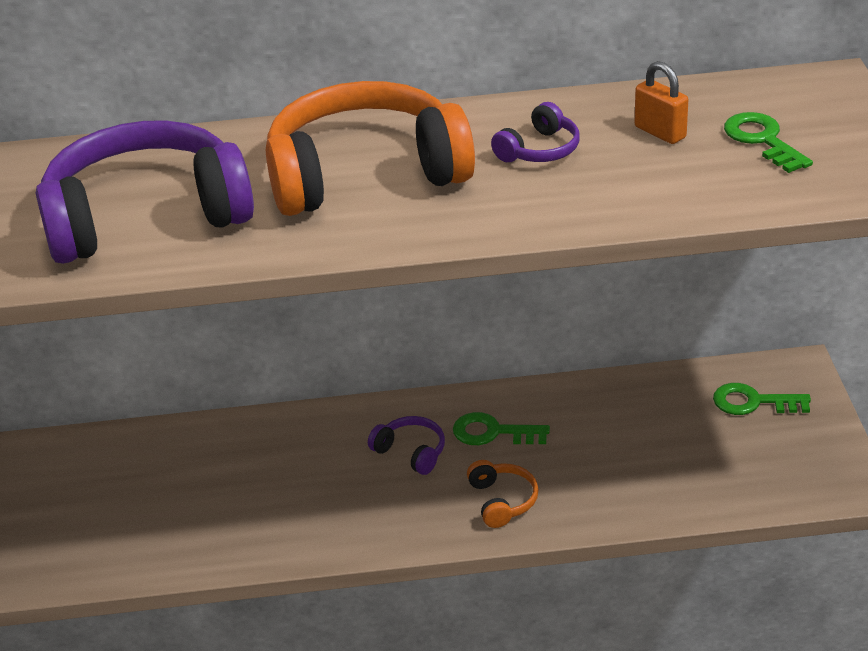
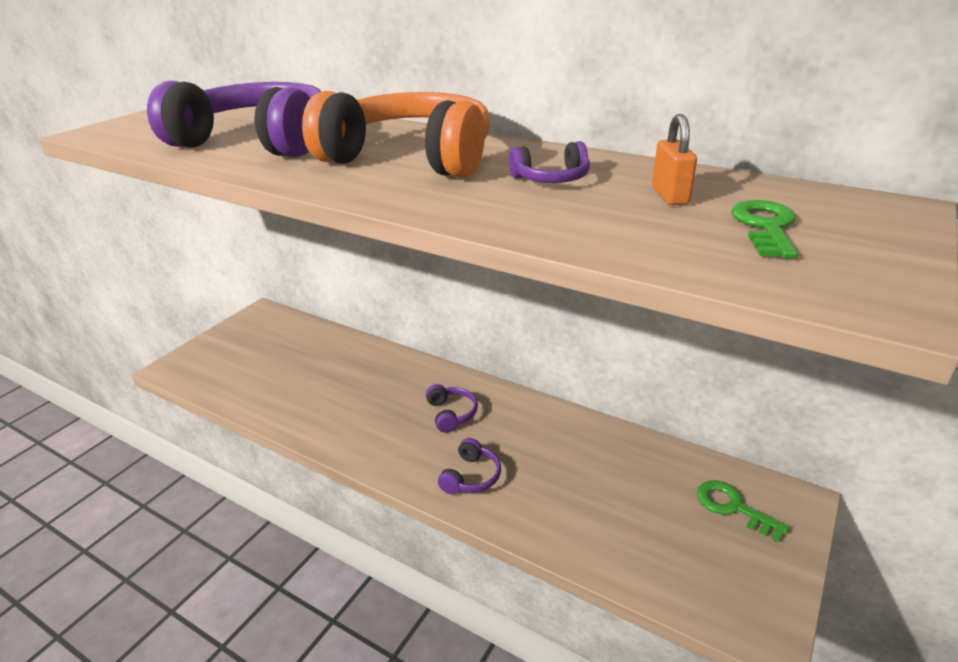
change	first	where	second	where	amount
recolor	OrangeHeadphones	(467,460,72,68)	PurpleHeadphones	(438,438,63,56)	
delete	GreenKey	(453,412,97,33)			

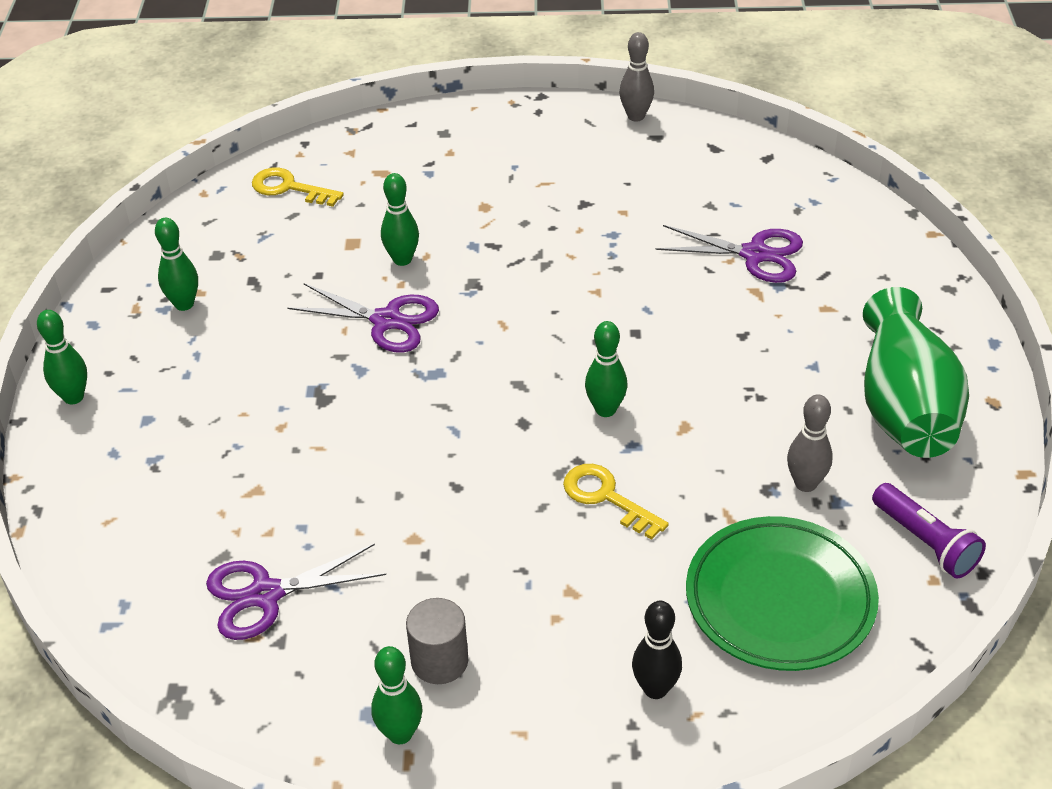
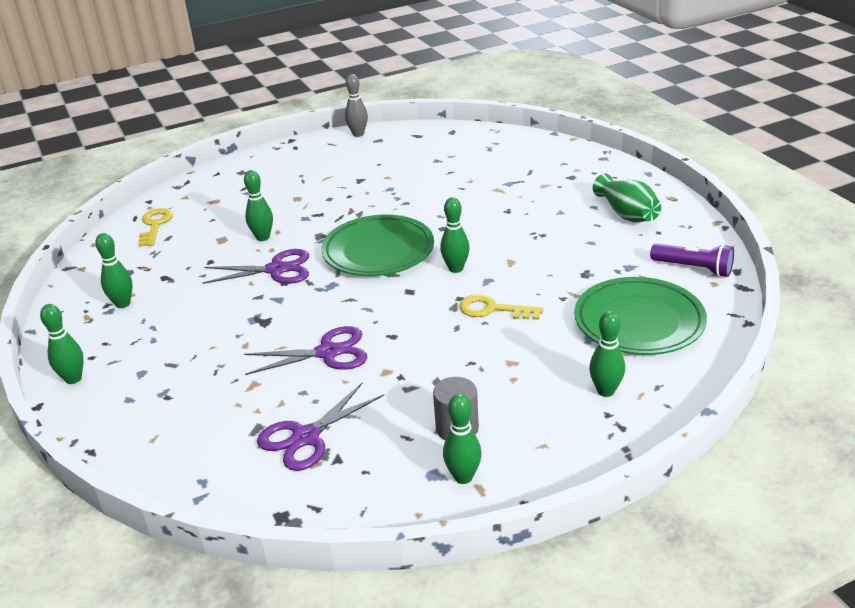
change	first	where	second	where	amount
rotate	YellowKey	(252,168,92,39)		(138,208,35,38)	90 degrees clockwise
move	PurpleScissors	(656,225,147,58)		(244,326,123,49)	
insert			GreenPlate	(321,215,113,61)	
recolor	BlackBowlingPin	(632,601,50,98)	GreenBowlingPin	(589,311,36,86)	
resize	GreenVase	(863,287,106,171)		(593,174,68,48)	x0.63
delete	GreyBowlingPin	(787,394,46,98)			

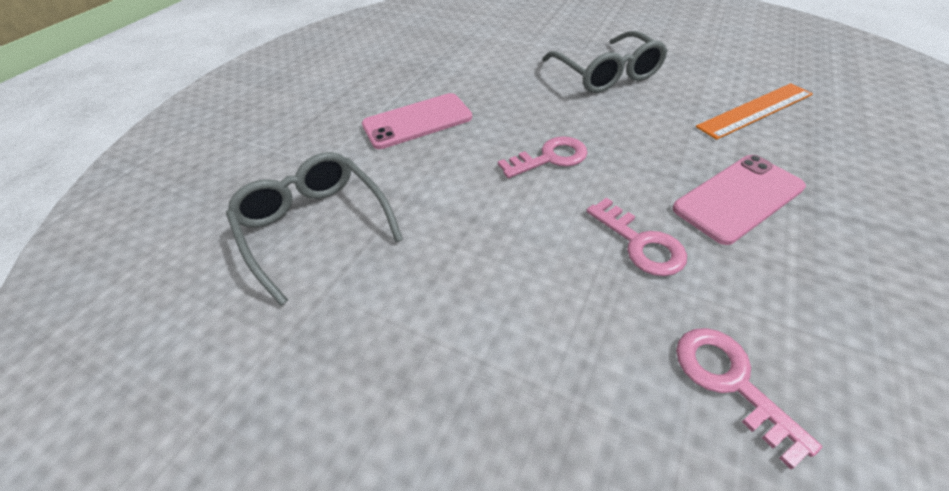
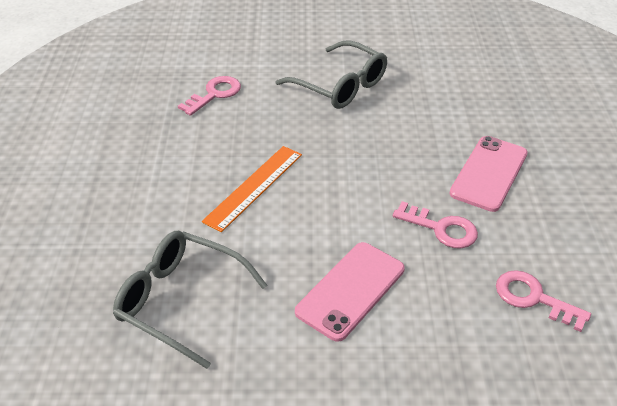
change	first	where	second	where	amount
move	PinkKey	(498,136,90,42)		(178,76,63,40)	
move	OrangeRuler	(696,83,117,57)		(202,146,100,86)	
move	PinkPhone	(362,93,110,56)		(295,242,110,100)	

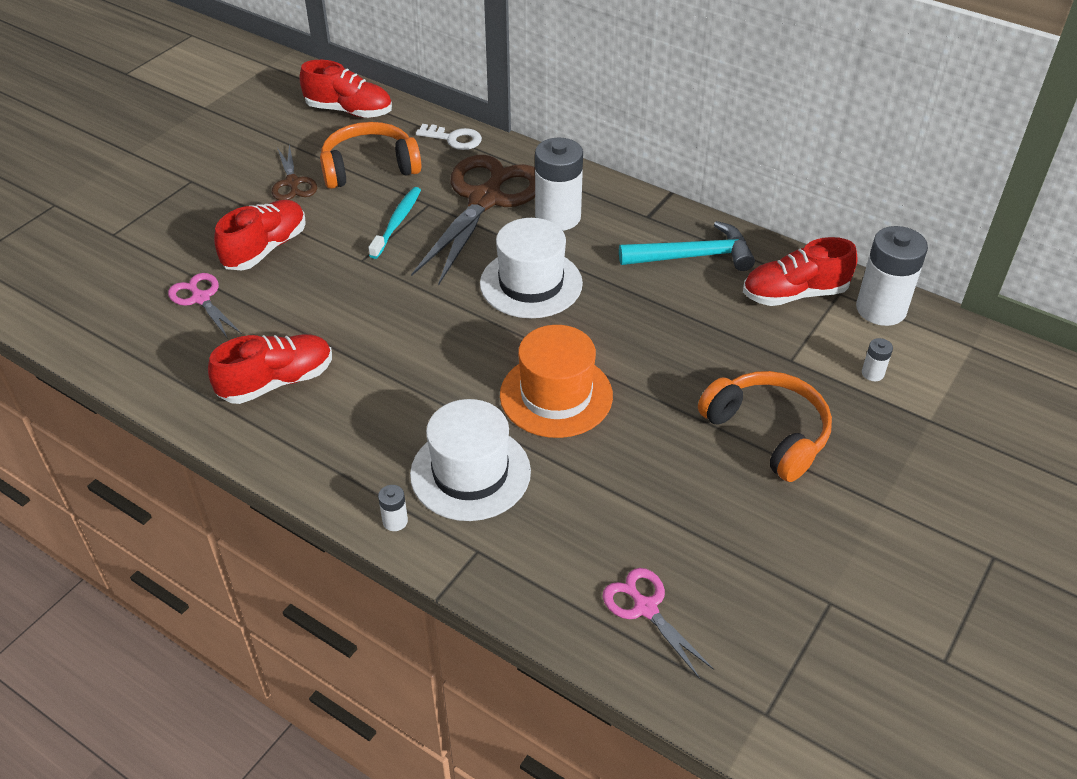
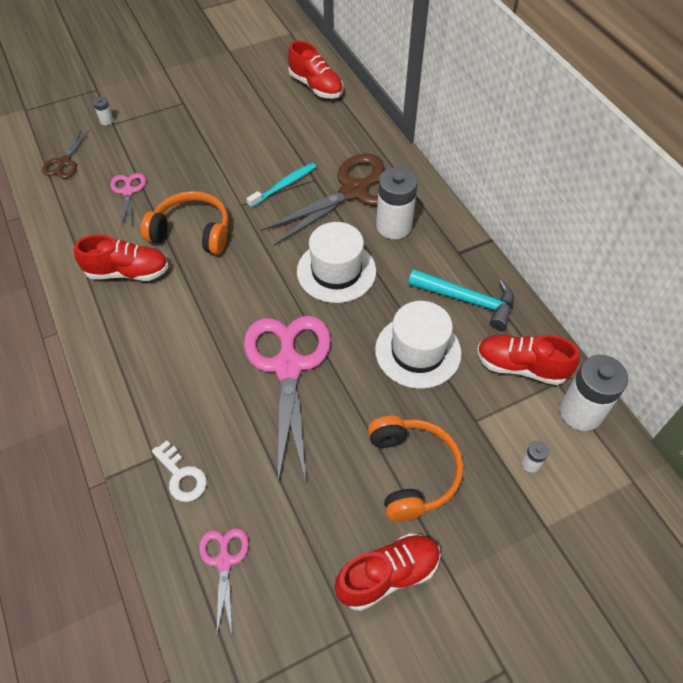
change	first	where	second	where	amount
move	BrownScissors	(272,144,45,56)		(42,129,47,50)	
move	WhiteBattery	(378,485,30,46)		(93,97,21,28)	
move	OrangeHeadphones	(320,122,101,67)		(141,191,88,64)	
move	WhiteKey	(416,124,66,26)		(152,440,55,62)	
replace	OrangeHat	(500,325,113,113)	PinkScissors	(244,316,87,166)	
move	RedShoe	(214,200,92,71)		(334,533,107,78)	
move	WhiteHat	(410,399,121,122)		(375,301,86,88)	

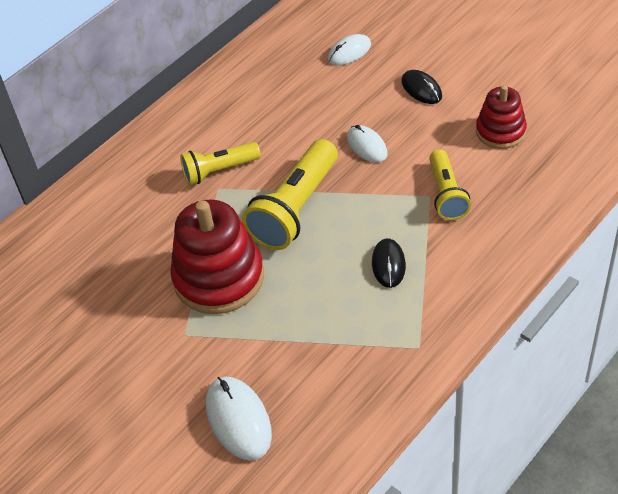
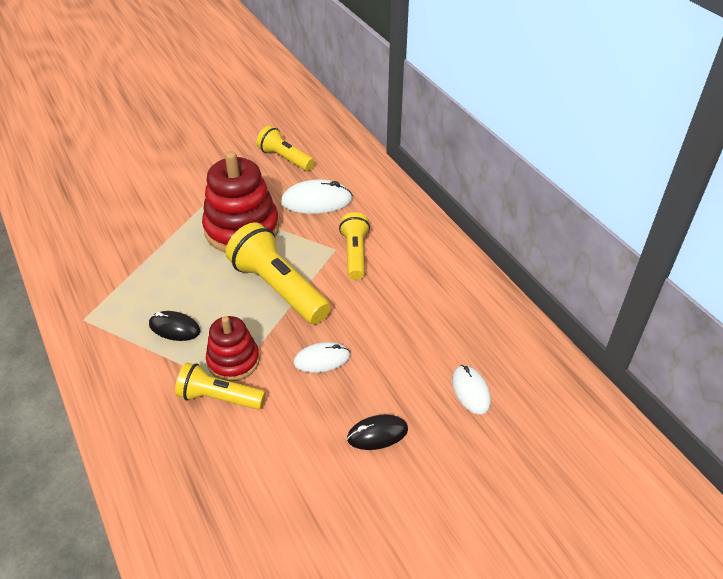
change	first	where	second	where	amount
move	RedStackingToy	(476,85,51,64)		(206,316,54,65)	
insert			YellowFlashlight	(256,126,58,45)	
move	WhiteMouse	(206,377,66,84)		(281,180,72,34)	

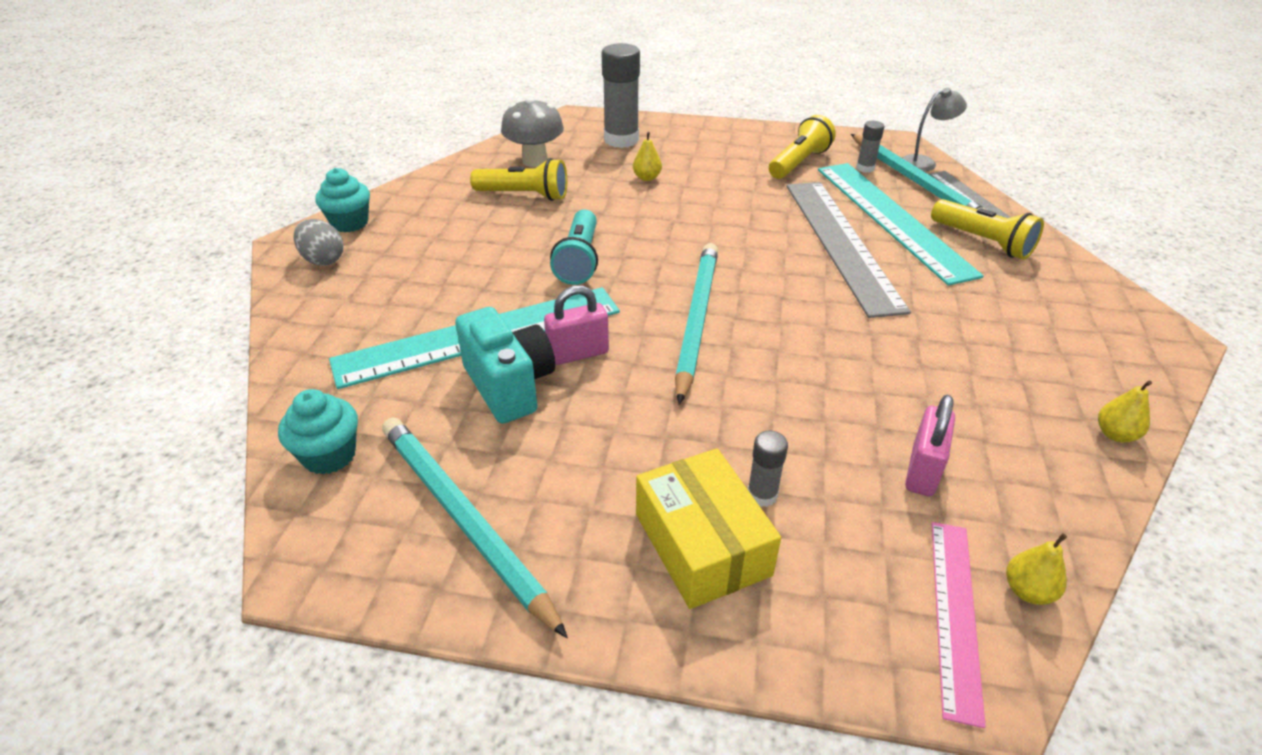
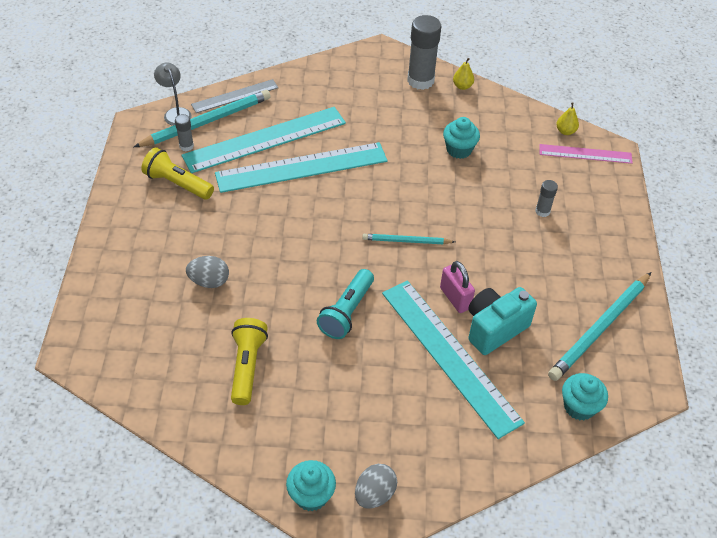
change	first	where	second	where	amount
replace	YellowPear	(633,132,29,49)	GreyEgg	(186,256,43,32)	
recolor	GreyRuler	(787,182,124,136)	TurquoiseRuler	(215,142,173,51)	
rotate	TurquoiseFlashlight	(550,210,48,75)		(317,269,57,70)	120 degrees clockwise
resize	TurquoisePencil	(675,243,43,161)		(362,234,93,10)	x0.56
move	GreyGlueStick	(602,43,38,105)		(407,15,34,75)	
insert			TurquoiseCupcake	(443,117,37,42)	
delete	GreyMushroom	(501,97,63,70)			
delete	YellowBox	(636,448,145,161)			
delete	PinkPadlock	(905,395,50,102)			
delete	YellowFlashlight	(931,199,113,61)			

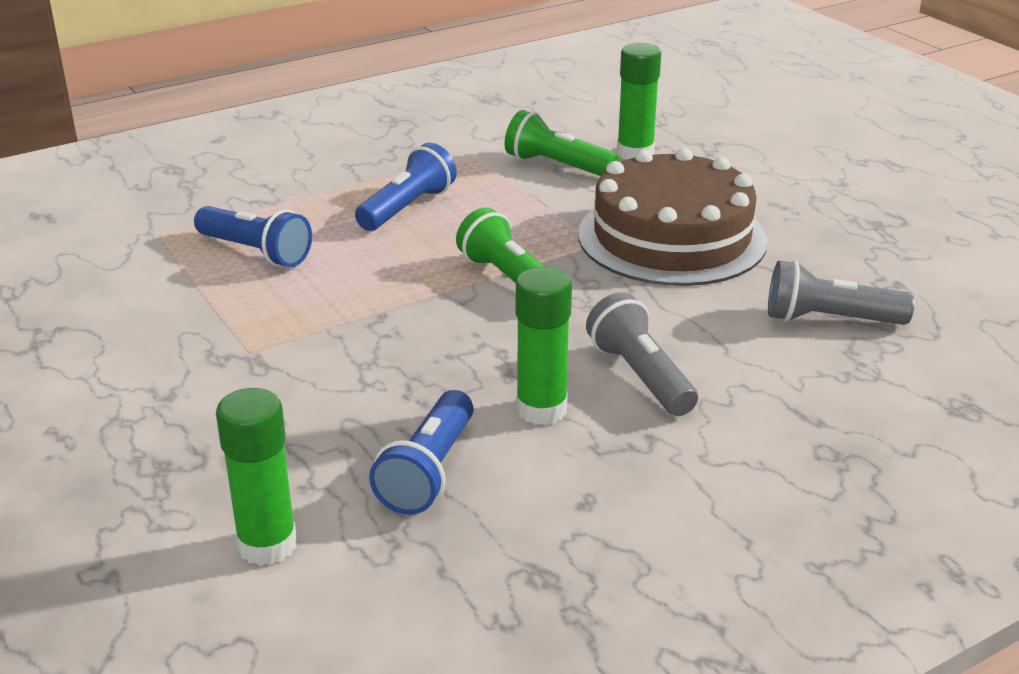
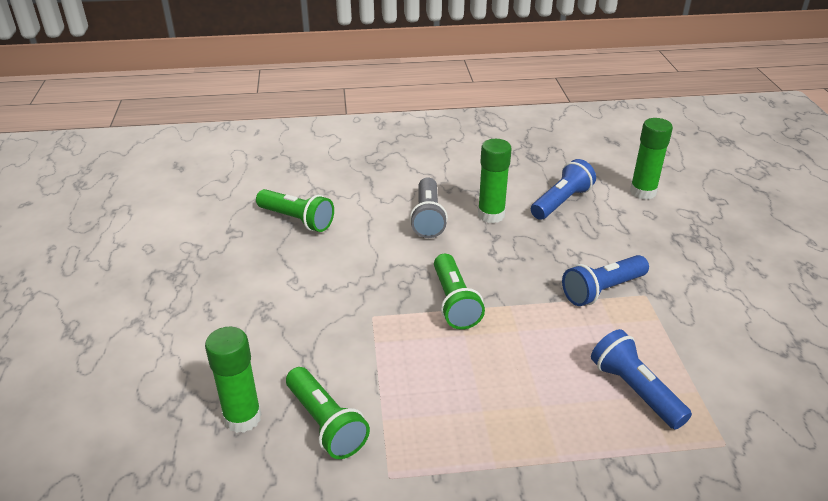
change	first	where	second	where	amount
recolor	GreyFlashlight	(768,260,147,65)	GreenFlashlight	(256,189,78,43)	
move	BlueFlashlight	(355,143,102,88)		(562,255,87,51)	
delete	BrownCake	(578,148,190,138)			

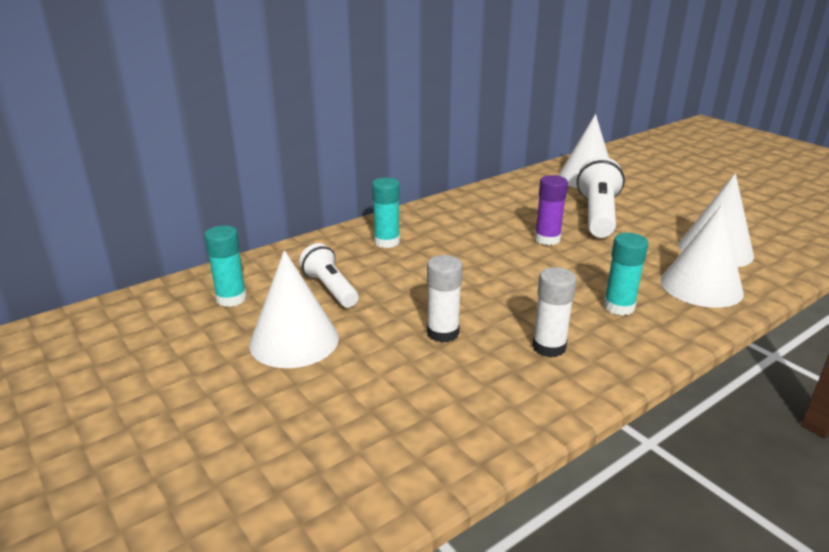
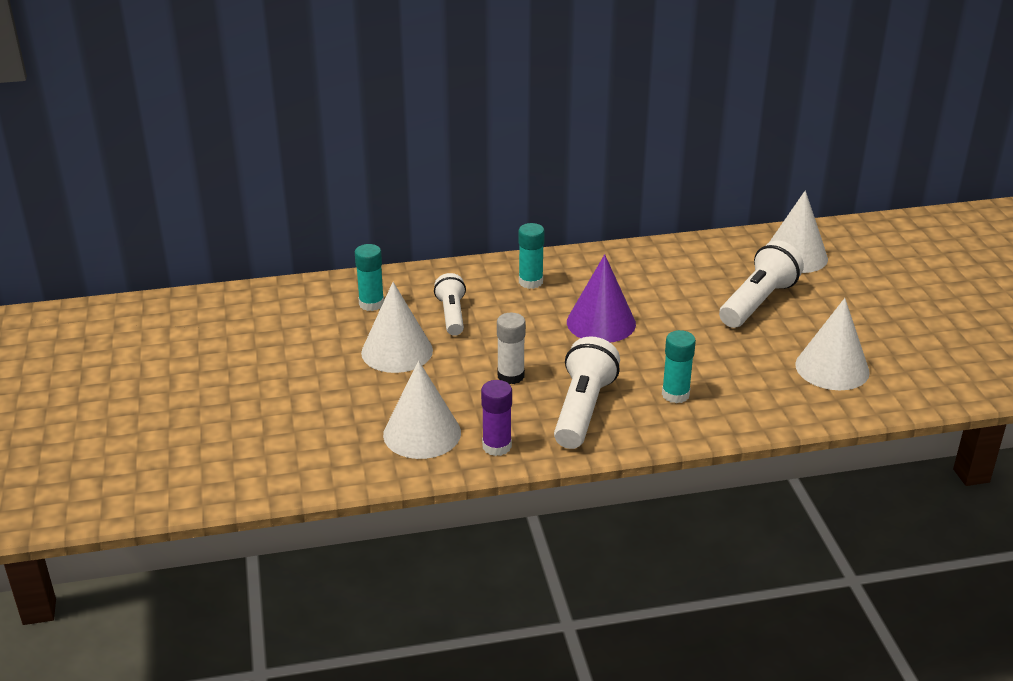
change	first	where	second	where	amount
move	WhiteCone	(661,204,83,104)		(383,361,78,98)	
move	PurpleGlueStick	(535,175,33,70)		(481,380,31,76)	
replace	WhiteGlueStick	(532,267,44,90)	WhiteFlashlight	(554,337,66,112)	
insert			PurpleCone	(567,254,69,88)	

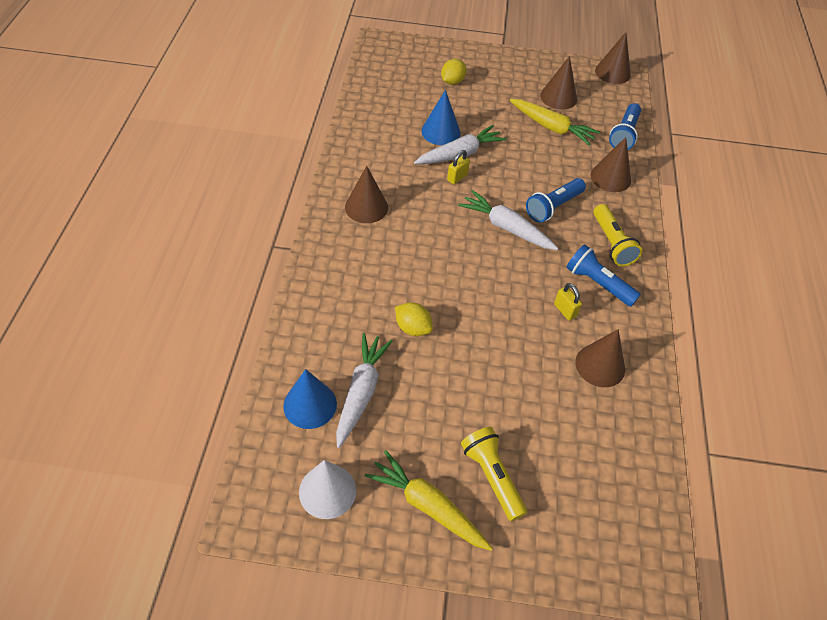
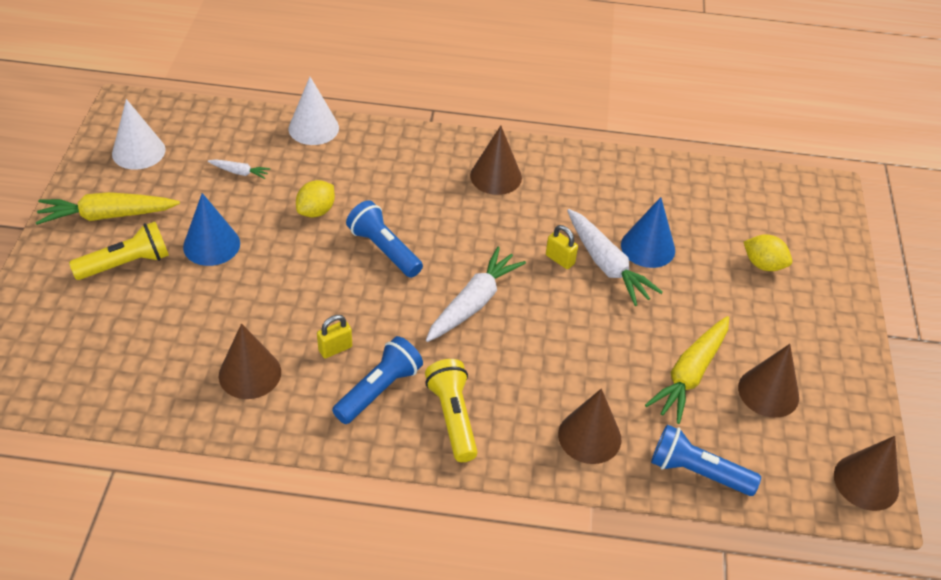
change	first	where	second	where	amount
rotate	YellowCarrot	(365,450,128,101)		(35,192,145,33)	135 degrees counterclockwise
move	BlueCone	(283,369,54,60)		(183,193,57,73)	
resize	WhiteCarrot	(336,333,57,115)		(208,159,62,20)	x0.48
insert			WhiteCone	(289,77,50,68)	
move	BlueFlashlight	(526,178,60,45)		(346,200,77,78)	
rotate	YellowFlashlight	(593,204,49,62)		(425,359,53,103)	90 degrees clockwise

